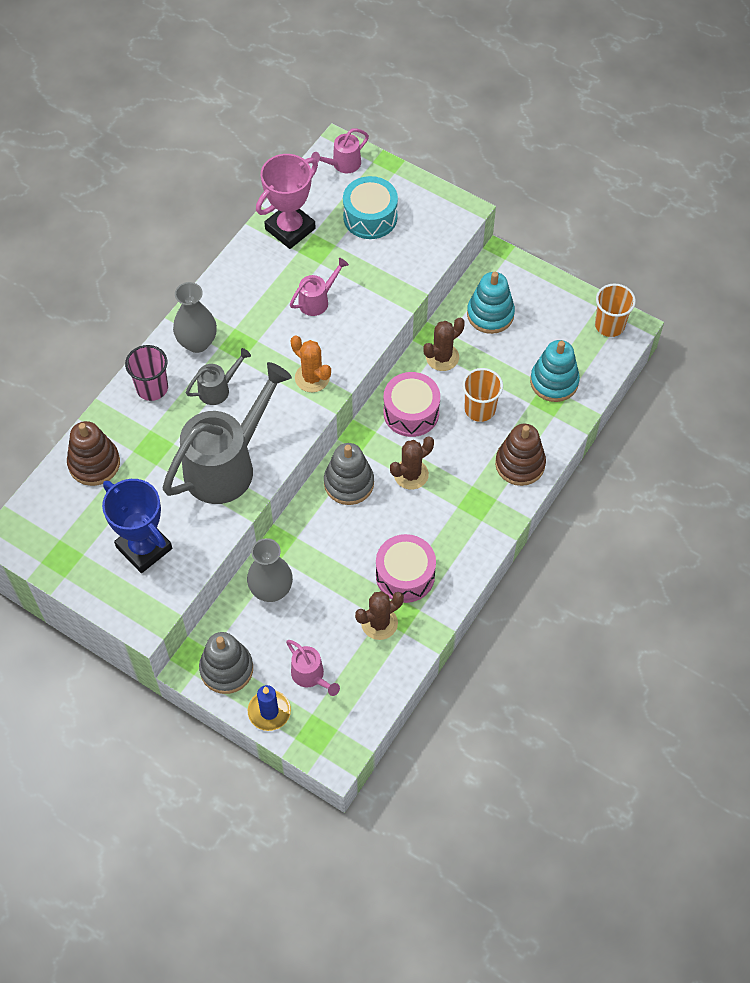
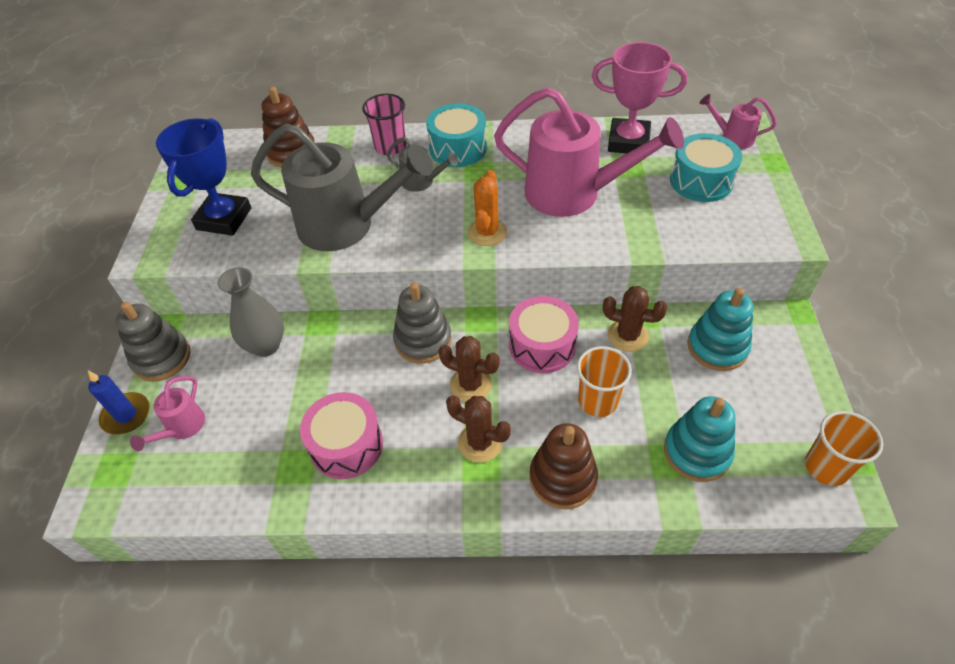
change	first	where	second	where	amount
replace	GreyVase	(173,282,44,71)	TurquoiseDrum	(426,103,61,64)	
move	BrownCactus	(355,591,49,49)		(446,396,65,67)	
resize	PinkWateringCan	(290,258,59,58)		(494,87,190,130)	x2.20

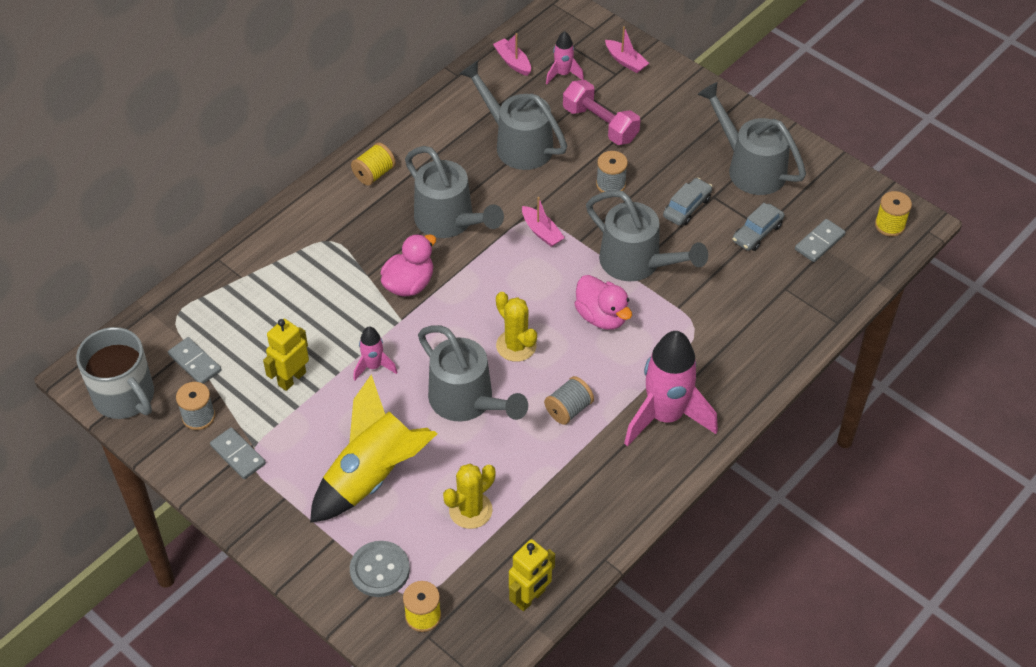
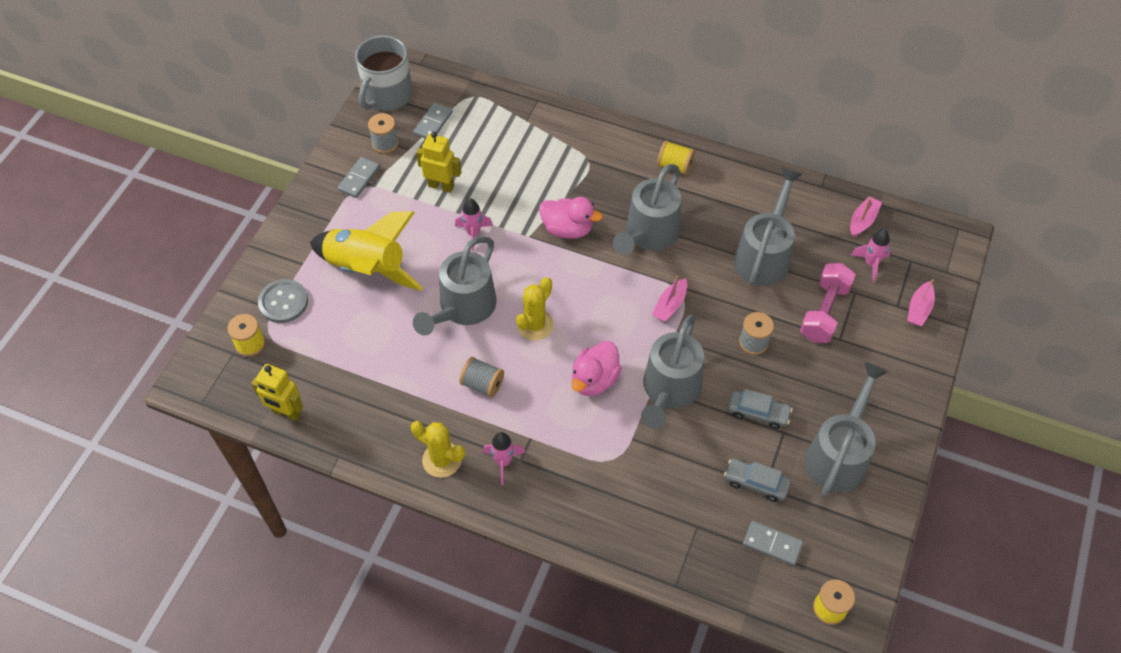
change	first	where	second	where	amount
move	YellowCactus	(443,464,52,65)		(411,421,54,57)	
resize	PinkRocket	(624,331,94,116)		(483,432,42,53)	x0.48

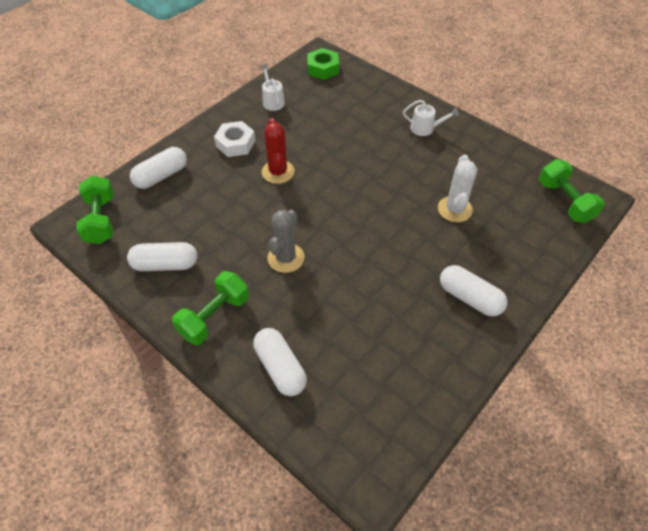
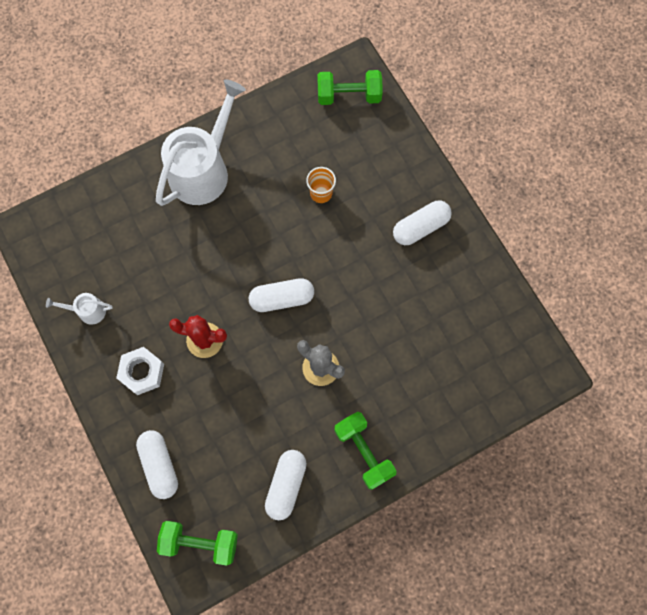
change	first	where	second	where	amount
resize	WhiteWateringCan	(403,100,56,36)		(156,79,90,127)	x2.31
move	WhiteCapsule	(253,328,54,68)		(249,278,65,34)	
replace	WhiteCactus	(438,155,39,67)	OrangeCup	(306,167,30,36)	
delete	GreenNut	(307,48,32,32)			

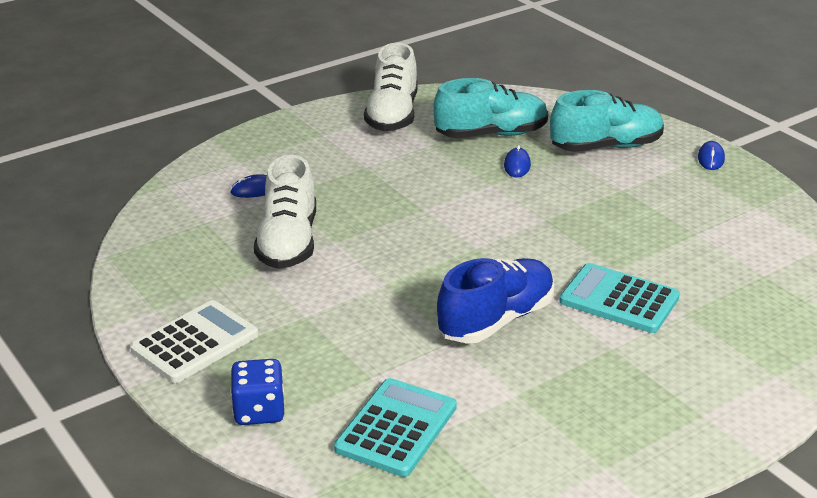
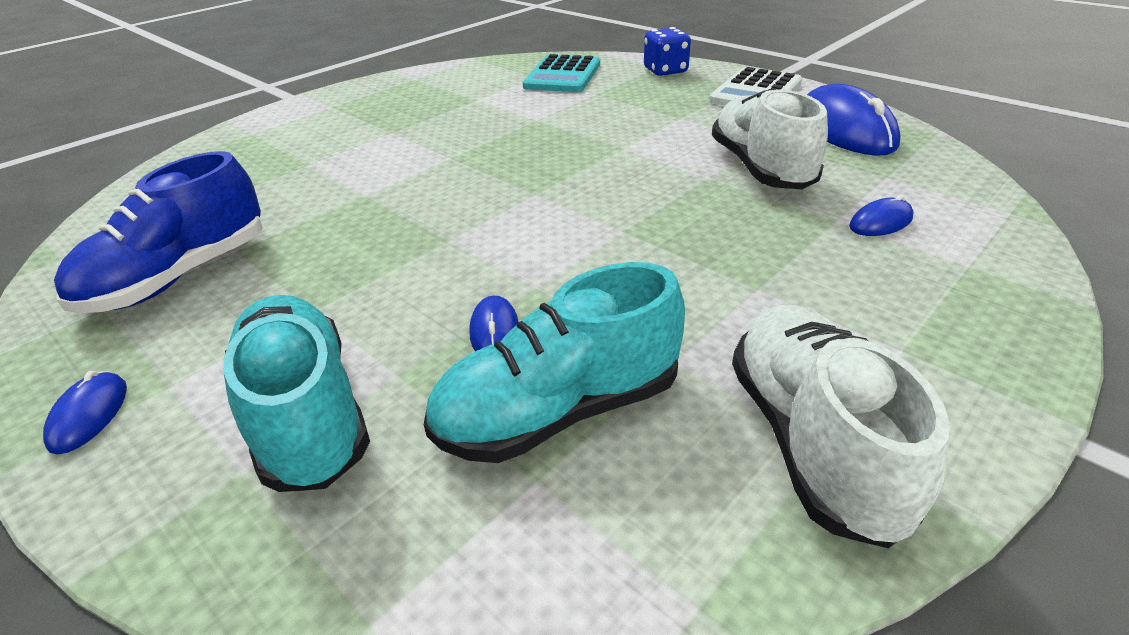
change	first	where	second	where	amount
move	BlueShoe	(437,258,117,86)		(54,151,209,162)	
rotate	TurquoiseShoe	(550,90,114,62)		(224,295,146,197)	90 degrees clockwise
insert			BlueMouse	(807,84,94,72)	
delete	TurquoiseCalculator	(559,263,121,70)			

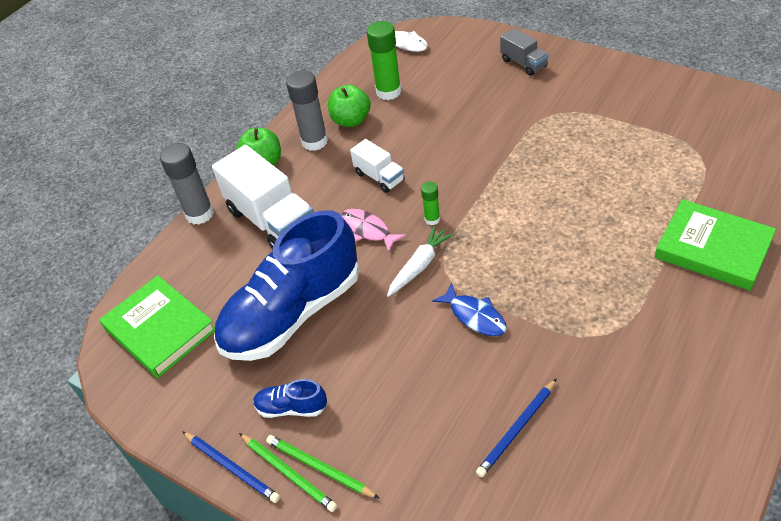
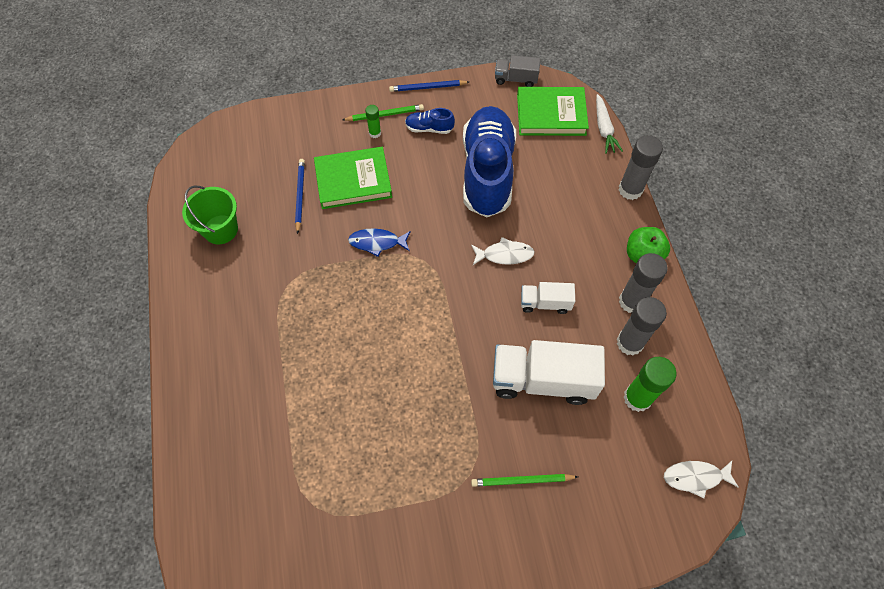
change	first	where	second	where	amount
insert			GreenBucket	(182,185,56,59)	
move	GreenBook	(655,199,121,92)		(314,147,78,62)	
move	GreenGlueStick	(421,182,19,43)		(365,105,16,33)	
rotate	BlueShoe	(253,379,74,39)		(405,108,50,26)	135 degrees counterclockwise
recolor	PinkFish	(341,209,65,43)	WhiteFish	(471,237,64,28)	
move	GreenPencil	(239,433,98,79)		(471,474,107,13)	
move	WhiteTruck	(212,145,102,105)		(493,340,112,65)	
move	GreyTruck	(500,28,49,48)		(495,55,45,32)	
move	WhiteCarrot	(387,225,67,72)		(596,94,27,60)	
replace	GreenApple	(328,84,43,43)	GreyGlueStick	(617,297,50,59)	

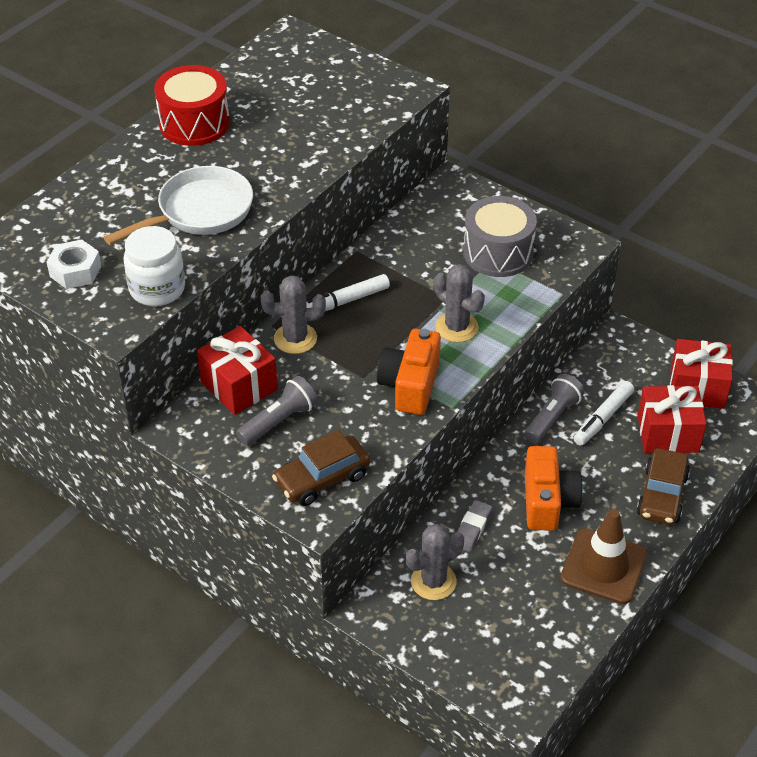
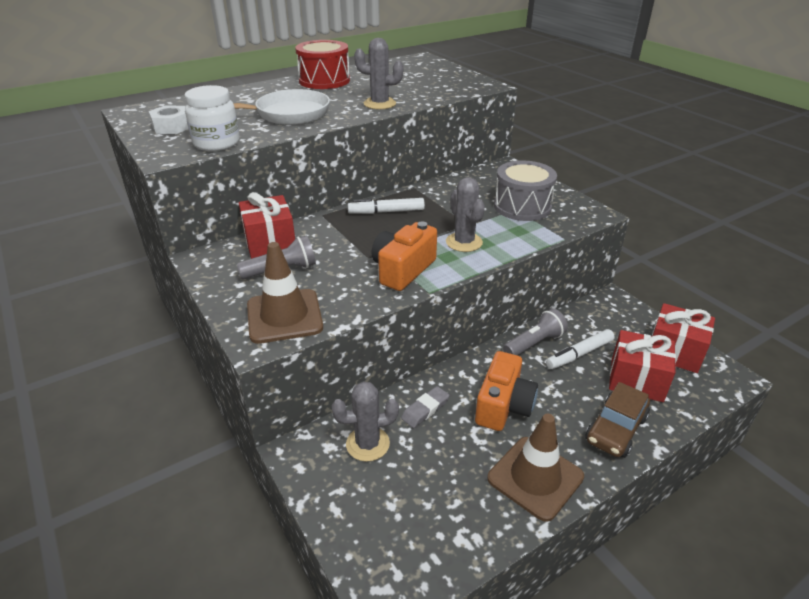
change	first	where	second	where	amount
replace	BrownCar	(272,430,98,76)	BrownTrafficCone	(247,242,76,102)	
move	GreyCactus	(260,275,66,79)		(354,38,49,71)	

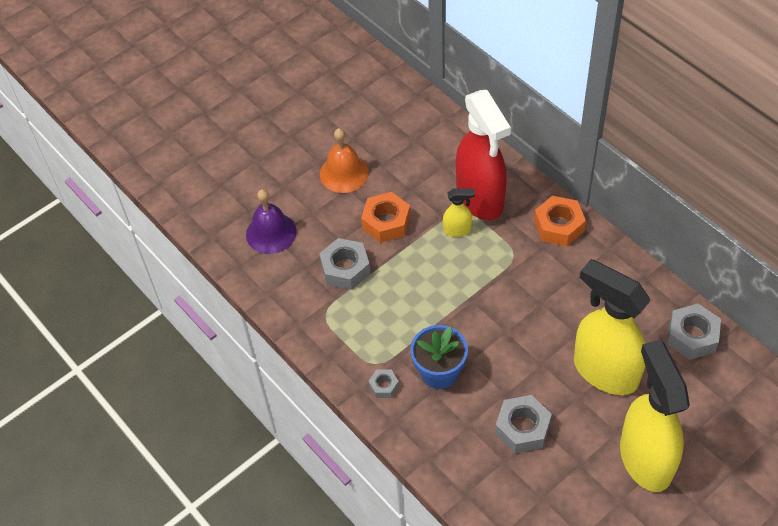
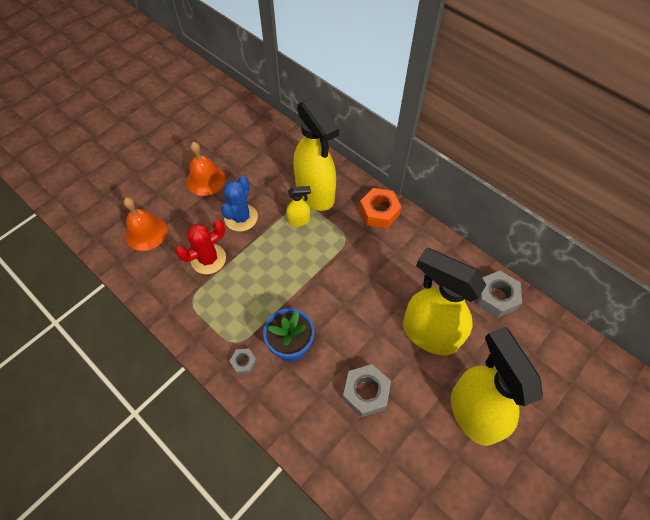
change	first	where	second	where	amount
recolor	PurpleBell	(246,189,51,65)	OrangeBell	(123,197,44,54)	
replace	GreyNut	(319,238,51,52)	RedCactus	(175,220,51,54)	
replace	OrangeNut	(361,192,49,51)	BlueCactus	(221,176,37,56)	
recolor	RedSprayBottle	(456,90,55,130)	YellowSprayBottle	(294,97,45,114)	

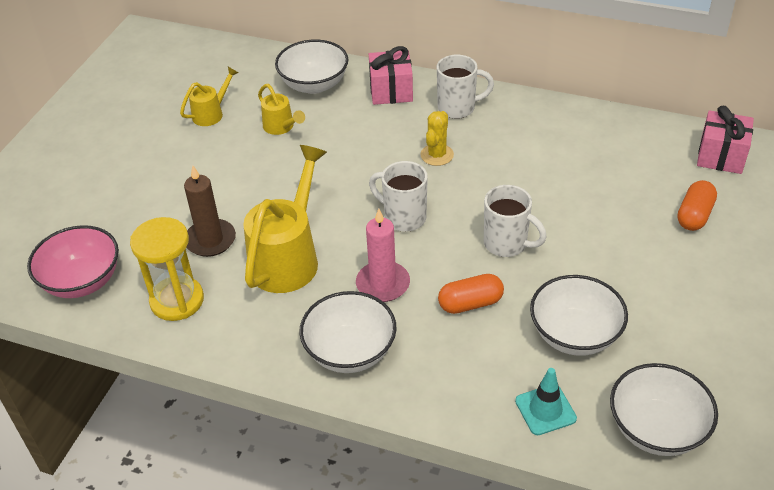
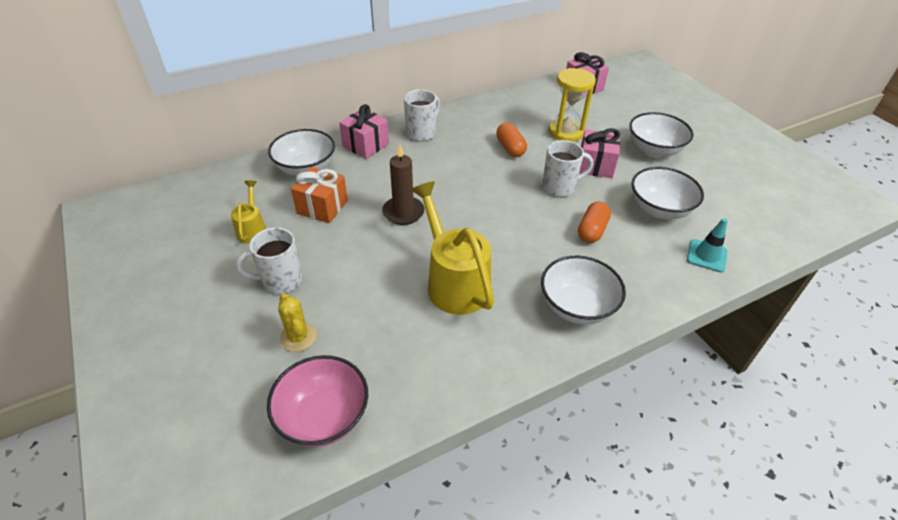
change	first	where	second	where	amount
move	WhiteMug	(369,161,59,71)		(235,227,67,67)	
move	YellowCactus	(421,111,33,55)		(278,293,39,59)	
replace	YellowWateringCan	(258,84,47,51)	OrangeGift	(291,167,57,56)	
move	BrownCandle	(184,166,52,91)		(382,144,43,81)	
move	OrangeCapsule	(677,180,40,51)		(496,123,31,34)	
move	YellowHourglass	(130,217,74,104)		(549,68,47,74)	
insert			PinkGift	(579,128,41,50)	
move	WhiteBowl	(610,363,108,93)		(629,112,64,45)	
delete	PinkCandle	(356,209,54,93)			

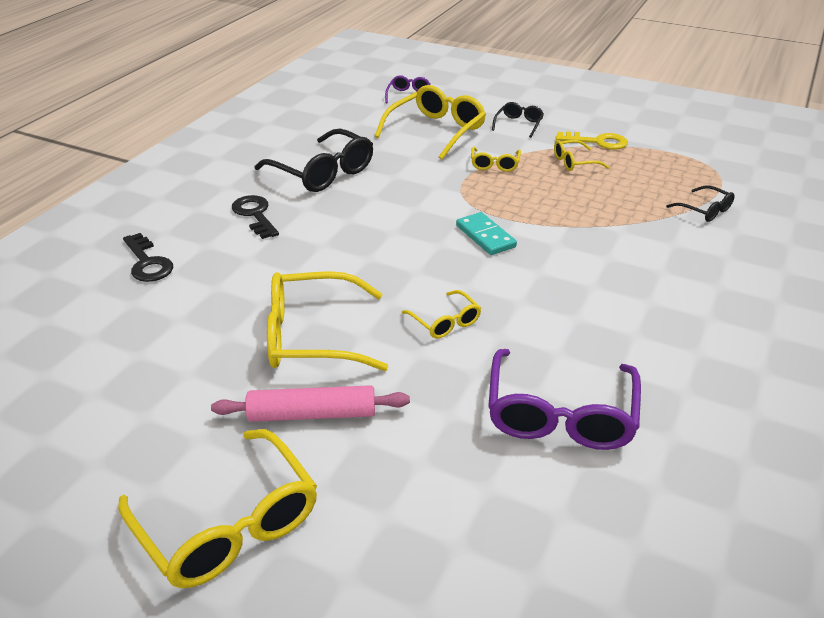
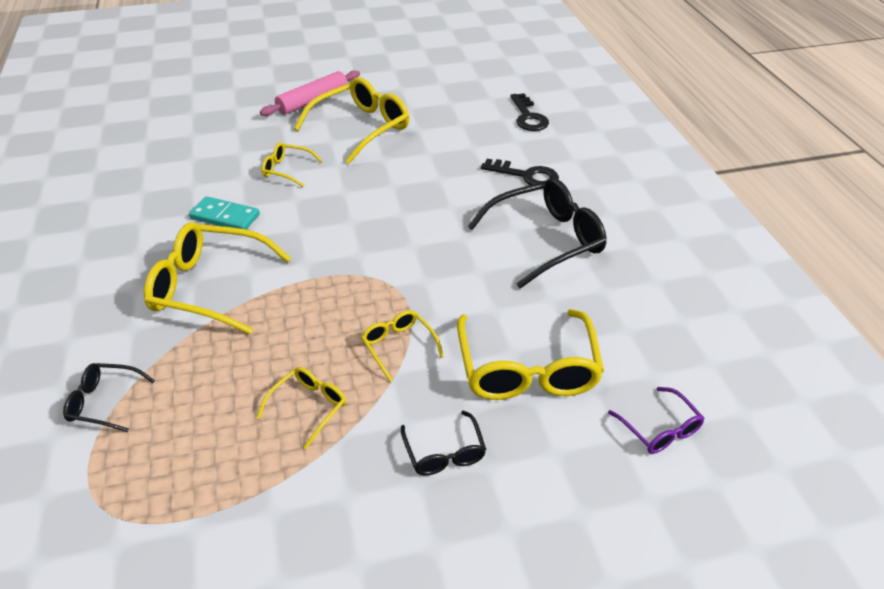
change	first	where	second	where	amount
move	YellowGlasses	(118,429,199,159)		(144,222,148,112)	
move	TurquoiseDomino	(456,212,61,43)		(189,196,71,33)	
rotate	BlackGlasses	(255,128,118,64)		(467,178,139,111)	150 degrees clockwise
rotate	BlackKey	(123,233,50,49)		(510,93,39,38)	120 degrees counterclockwise
delete	PurpleGlasses	(488,349,153,101)			
delete	YellowKey	(556,132,72,18)			

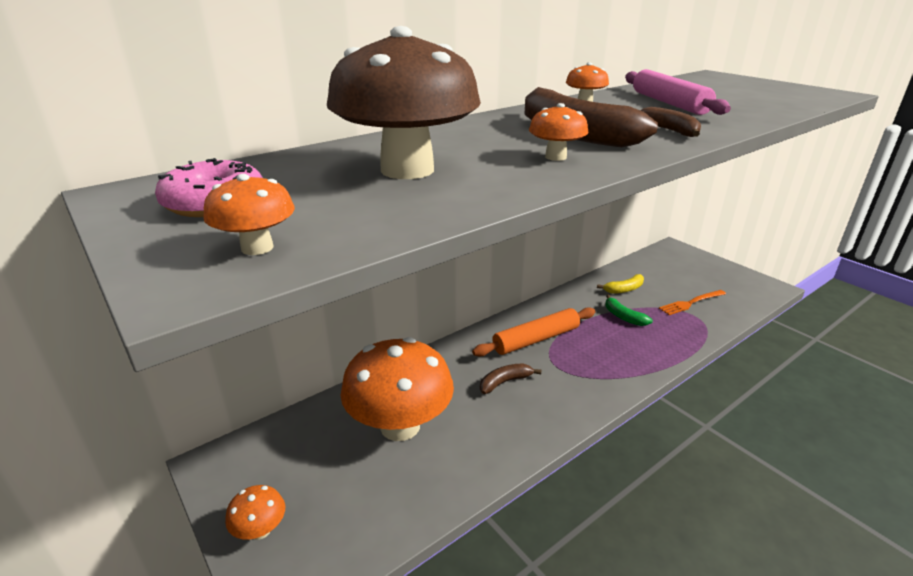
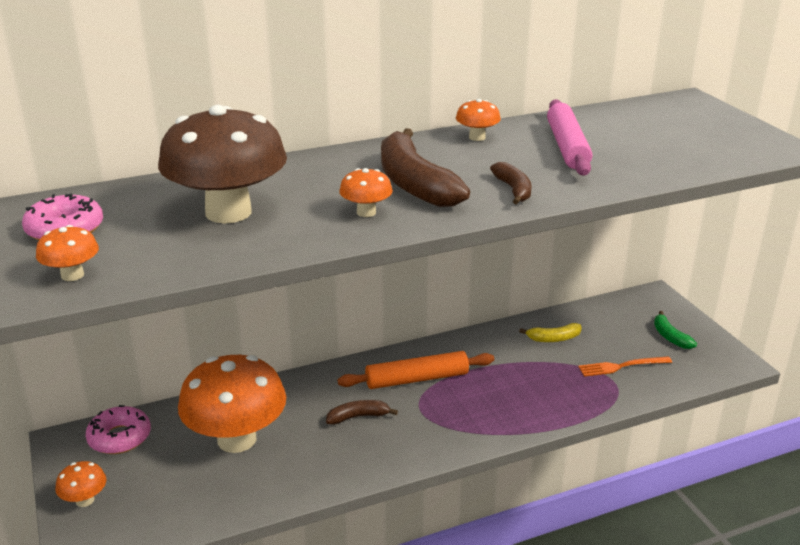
change	first	where	second	where	amount
insert			PinkDonut	(85,405,66,49)	
move	GreenBanana	(605,294,48,32)		(654,311,43,38)	

